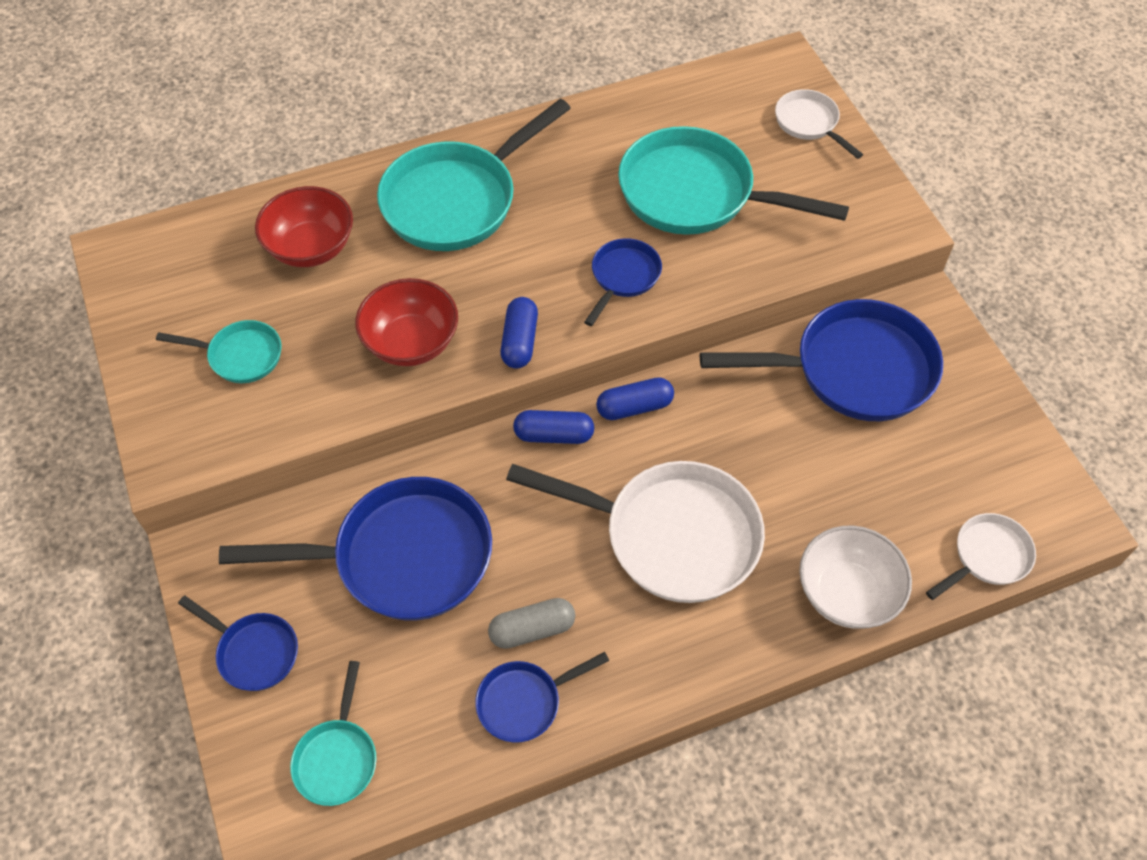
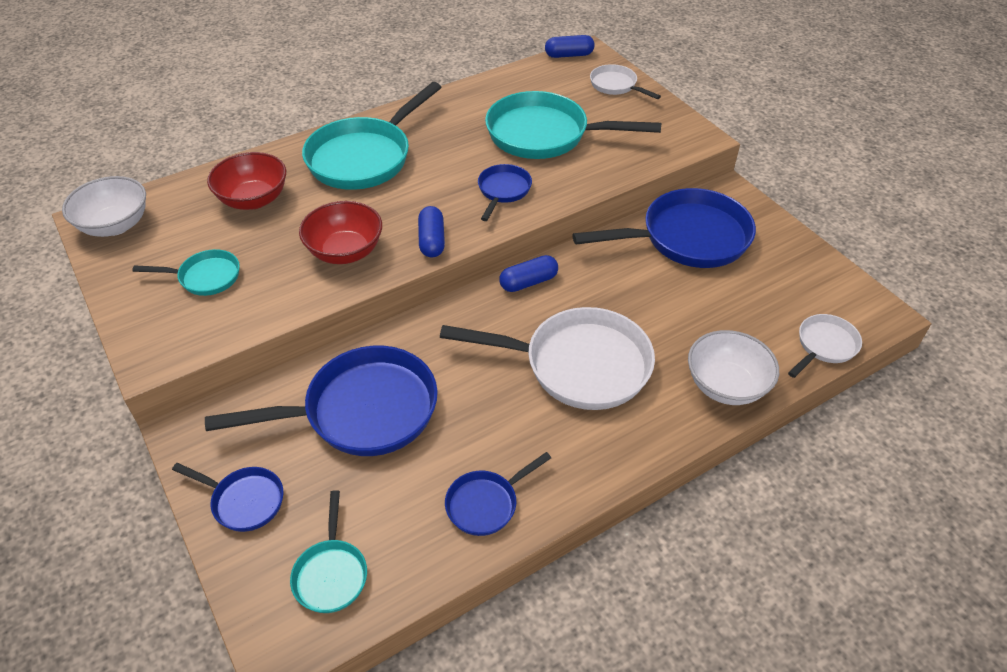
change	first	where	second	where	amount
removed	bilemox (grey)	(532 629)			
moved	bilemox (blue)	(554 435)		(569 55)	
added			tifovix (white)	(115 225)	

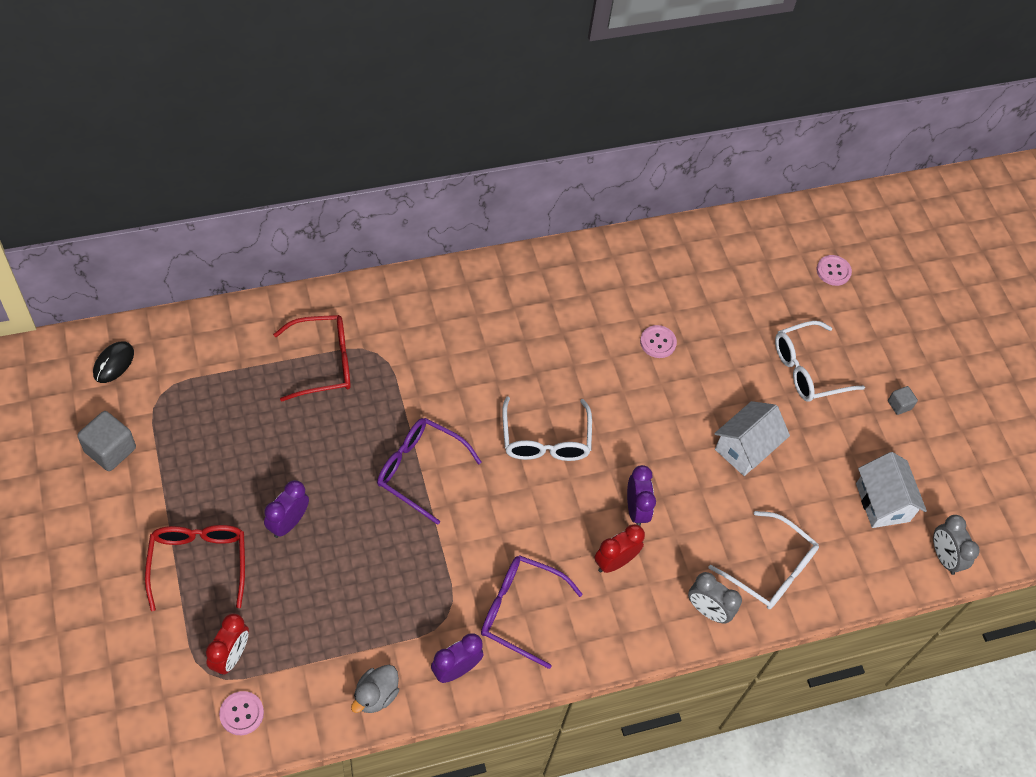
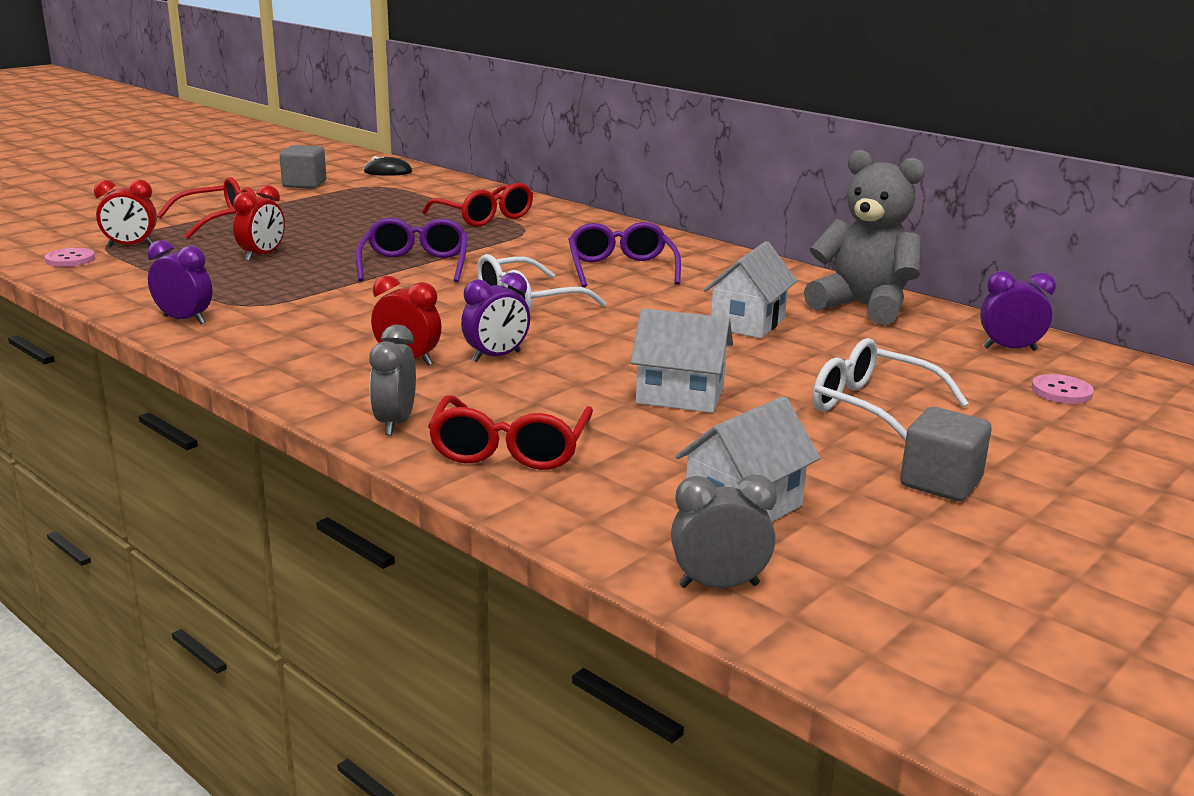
change	first	where	second	where	amount
moved	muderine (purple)	(288 523)		(1009 349)	
removed	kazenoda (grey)	(376 695)			
moved	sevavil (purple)	(519 611)		(621 269)	
replaced	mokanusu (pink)	(658 342)	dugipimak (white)	(748 323)	
recoloured	sevavil (white)	(771 570)	sevavil (red)	(510 449)	
resized	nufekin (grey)	(899 405)		(940 483)	x1.85
turned	muderine (grey)	(943 557)		(719 585)	45 degrees clockwise
added			muderine (red)	(262 256)	
added			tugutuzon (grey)	(863 307)	

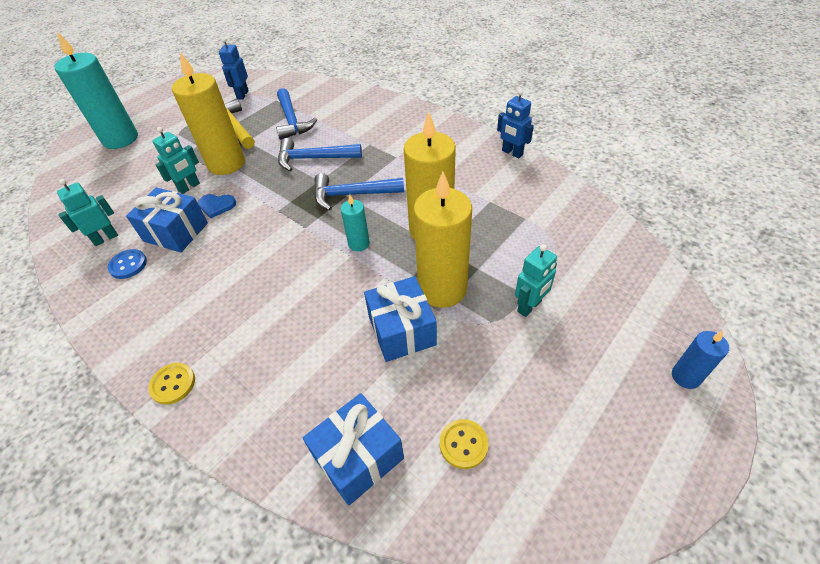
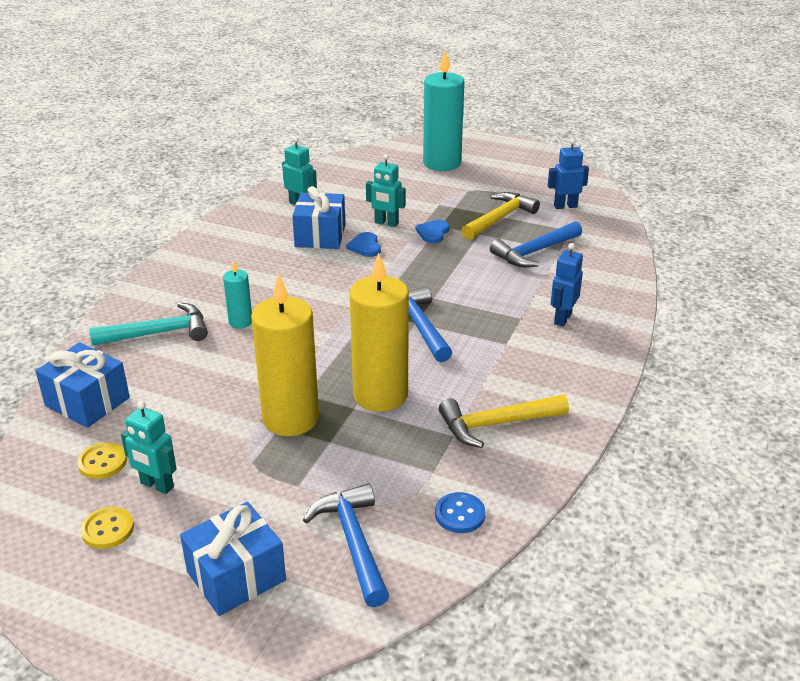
change	first	where	second	where	amount
moved	mokanusu (blue)	(128 265)		(460 514)	
moved	mokanusu (yellow)	(173 384)		(108 529)	
replaced	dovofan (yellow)	(226 164)	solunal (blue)	(433 233)	
moved	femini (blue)	(314 158)		(354 542)	
moved	dovofan (turquoise)	(359 244)		(240 322)	
moved	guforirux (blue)	(402 330)		(236 576)	
moved	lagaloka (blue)	(512 153)		(562 318)	
moved	lagaloka (turquoise)	(529 306)		(157 485)	
removed	dovofan (blue)	(685 376)			
added			femini (turquoise)	(158 333)	
added			femini (yellow)	(496 424)	

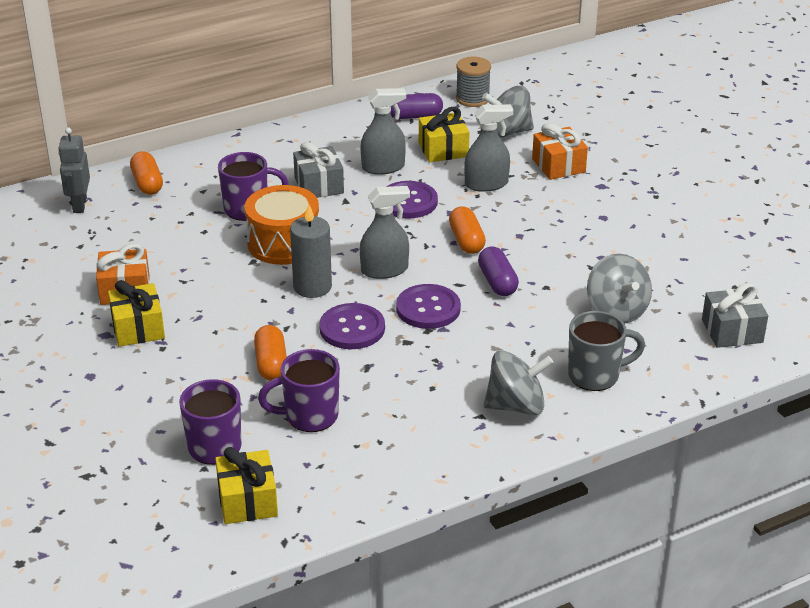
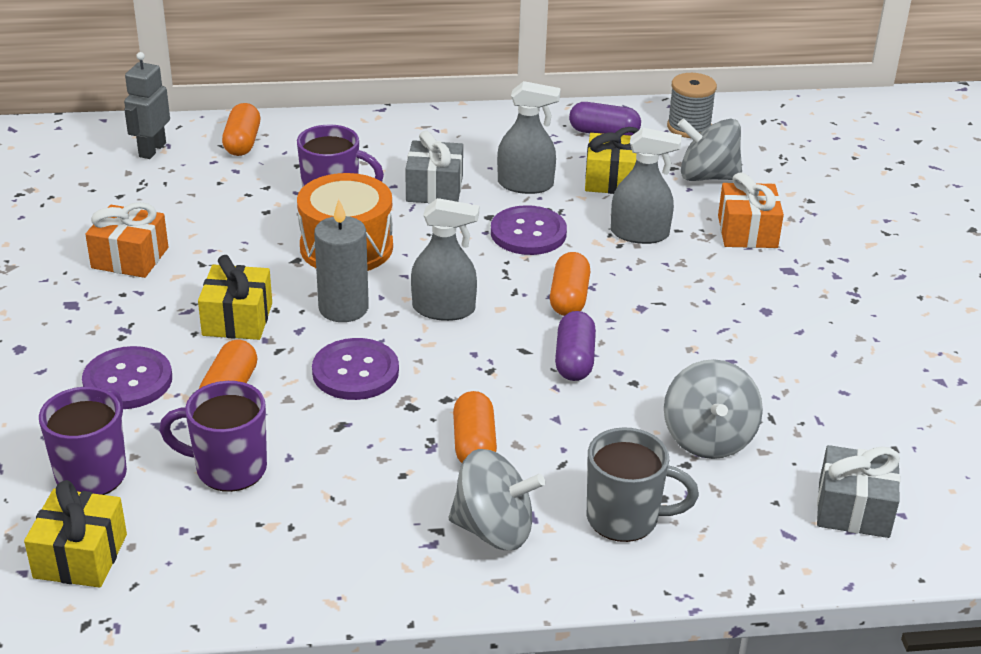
change	first	where	second	where	amount
moved	guforirux (yellow)	(138 328)		(237 319)	
moved	mokanusu (purple)	(428 308)		(128 381)	
added			bilemox (orange)	(474 444)	

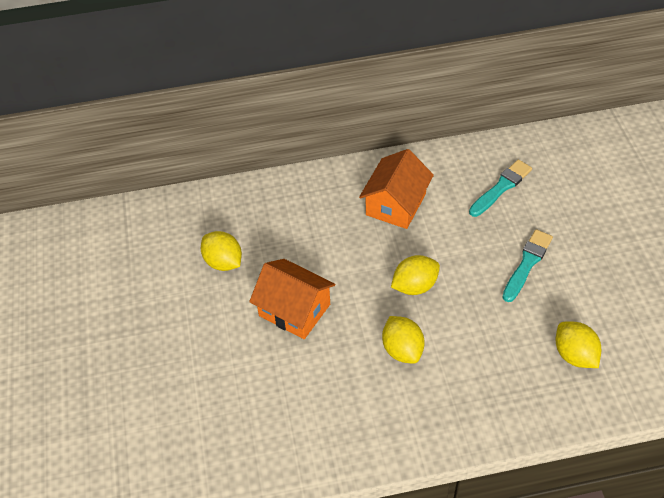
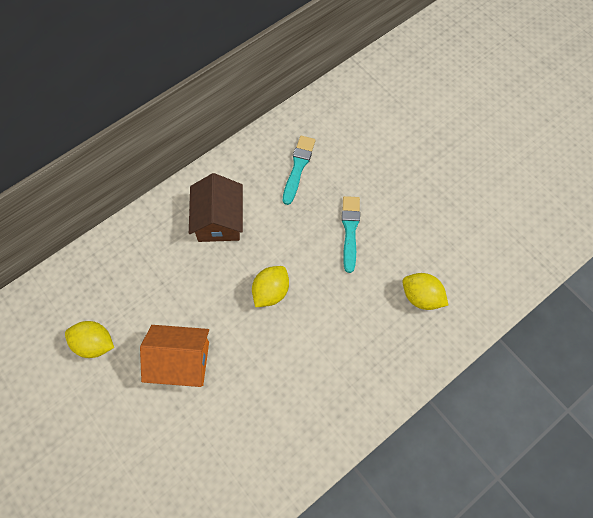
change	first	where	second	where	amount
recoloured	dugipimak (orange)	(395 204)	dugipimak (brown)	(219 220)	
removed	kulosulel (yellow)	(402 349)			

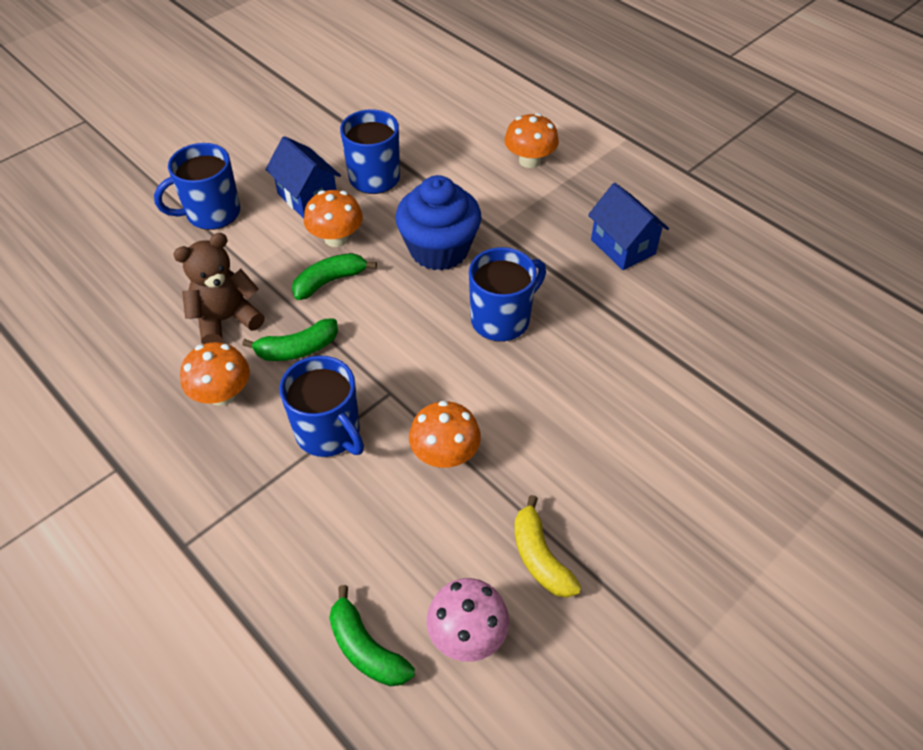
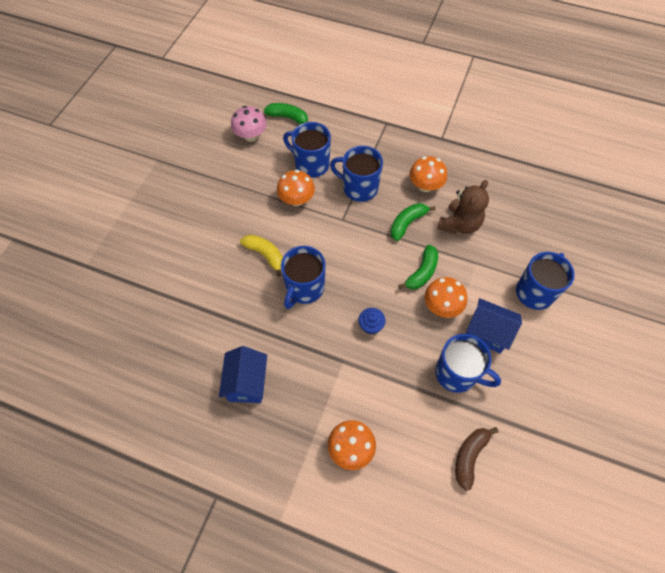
change	first	where	second	where	amount
resized	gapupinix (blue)	(439 249)		(371 326)	x0.44
moved	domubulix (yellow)	(540 557)		(265 255)	
turned	dugipimak (blue)	(623 247)		(247 383)	60 degrees clockwise
added			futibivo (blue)	(311 164)	
added			domubulix (brown)	(469 456)	

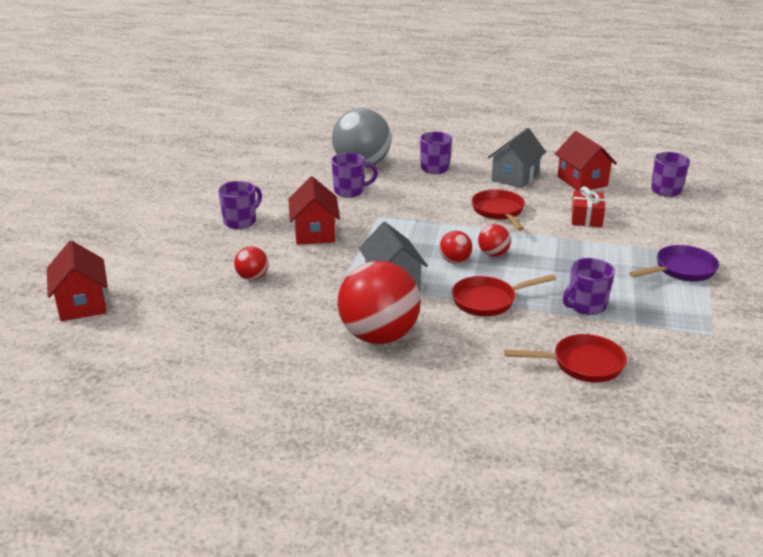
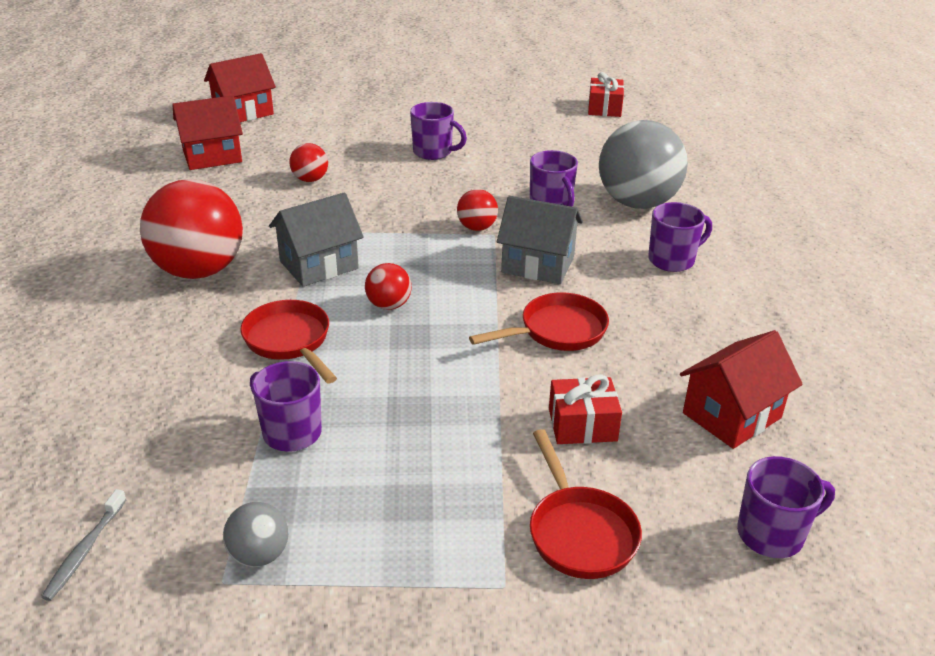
change	first	where	second	where	amount
moved	dugipimak (red)	(314 233)		(212 156)	
moved	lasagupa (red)	(493 254)		(477 227)	
moved	dugipimak (grey)	(515 177)		(538 265)	
moved	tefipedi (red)	(582 364)		(579 532)	
removed	tefipedi (purple)	(681 270)			
added			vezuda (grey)	(84 550)	
added			lasagupa (grey)	(259 555)	
added			guforirux (red)	(604 108)	

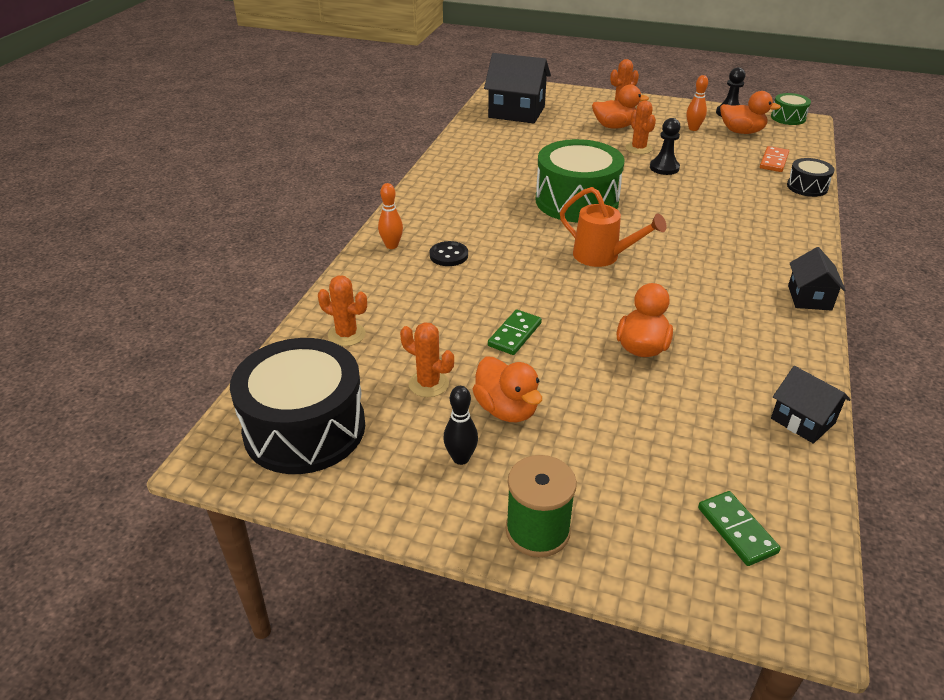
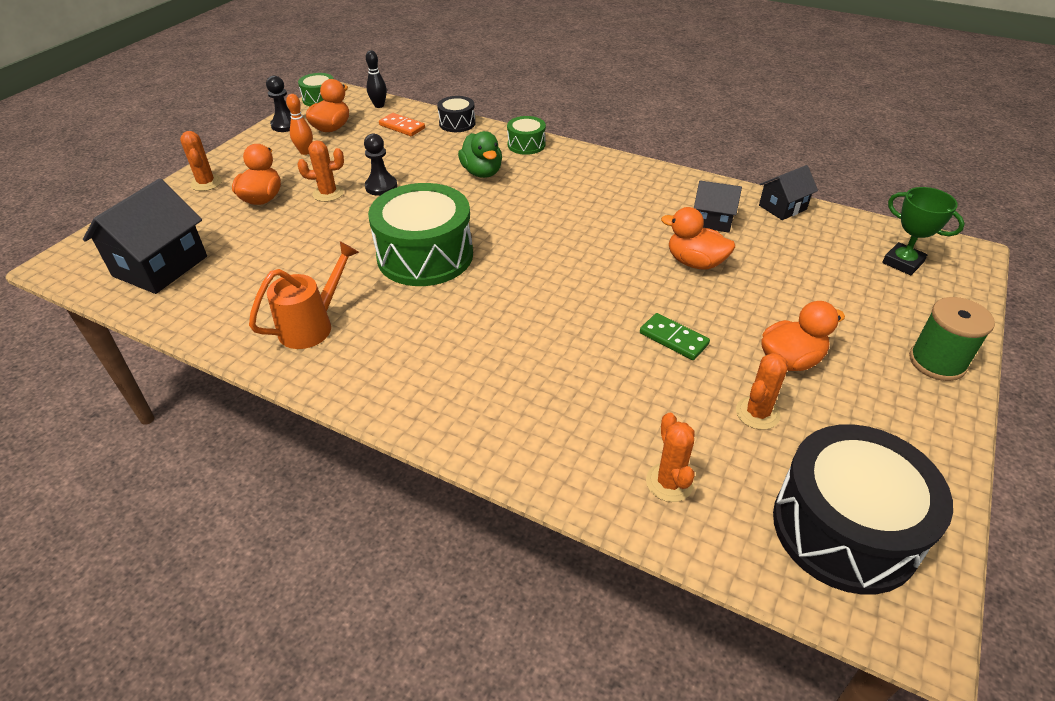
change	first	where	second	where	amount
turned	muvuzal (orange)	(346 335)		(669 482)	45 degrees counterclockwise
removed	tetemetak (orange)	(391 246)			
removed	mokanusu (black)	(448 255)			
moved	tetemetak (black)	(461 458)		(379 105)	
moved	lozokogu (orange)	(602 256)		(312 326)	
replaced	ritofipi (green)	(736 530)	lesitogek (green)	(902 262)	
moved	dugipimak (black)	(809 298)		(712 221)	
added			kazenoda (green)	(482 172)	
added			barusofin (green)	(526 145)	

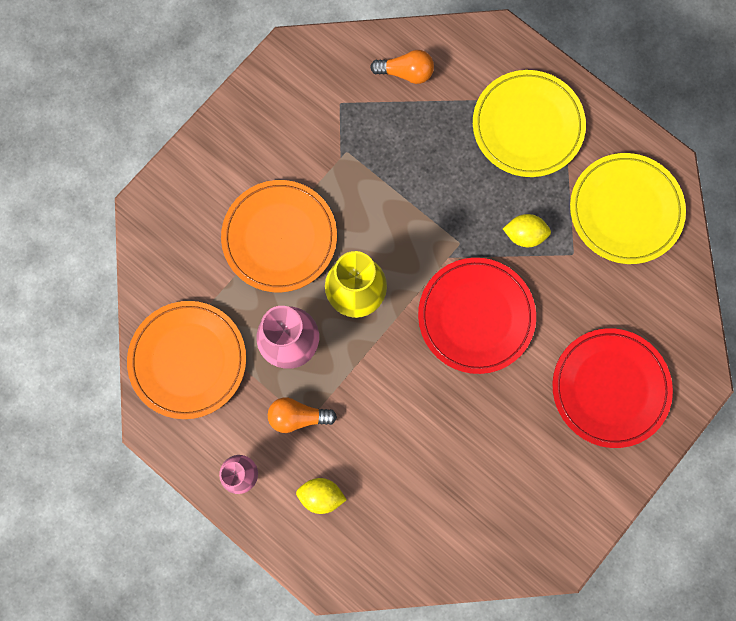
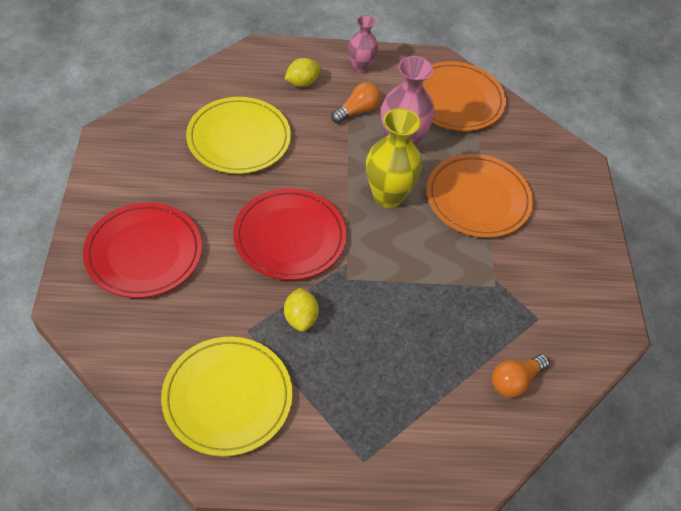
change	first	where	second	where	amount
moved	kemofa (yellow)	(527 126)		(239 139)	
turned	kulosulel (yellow)	(524 235)		(300 318)	60 degrees counterclockwise

